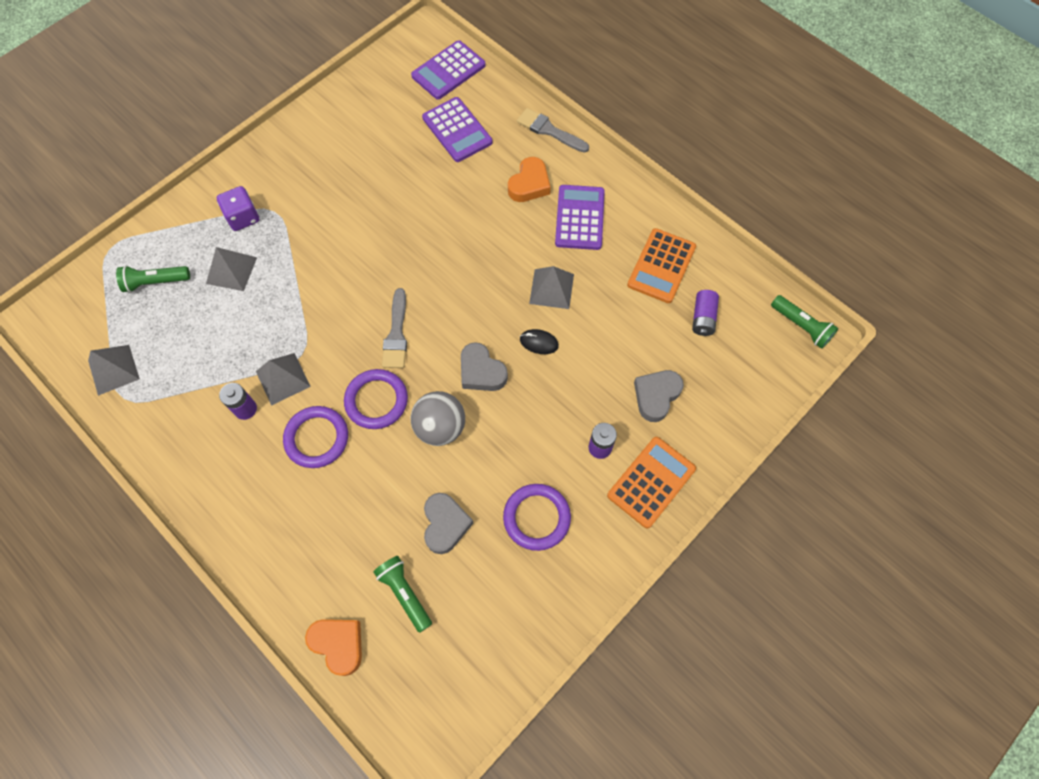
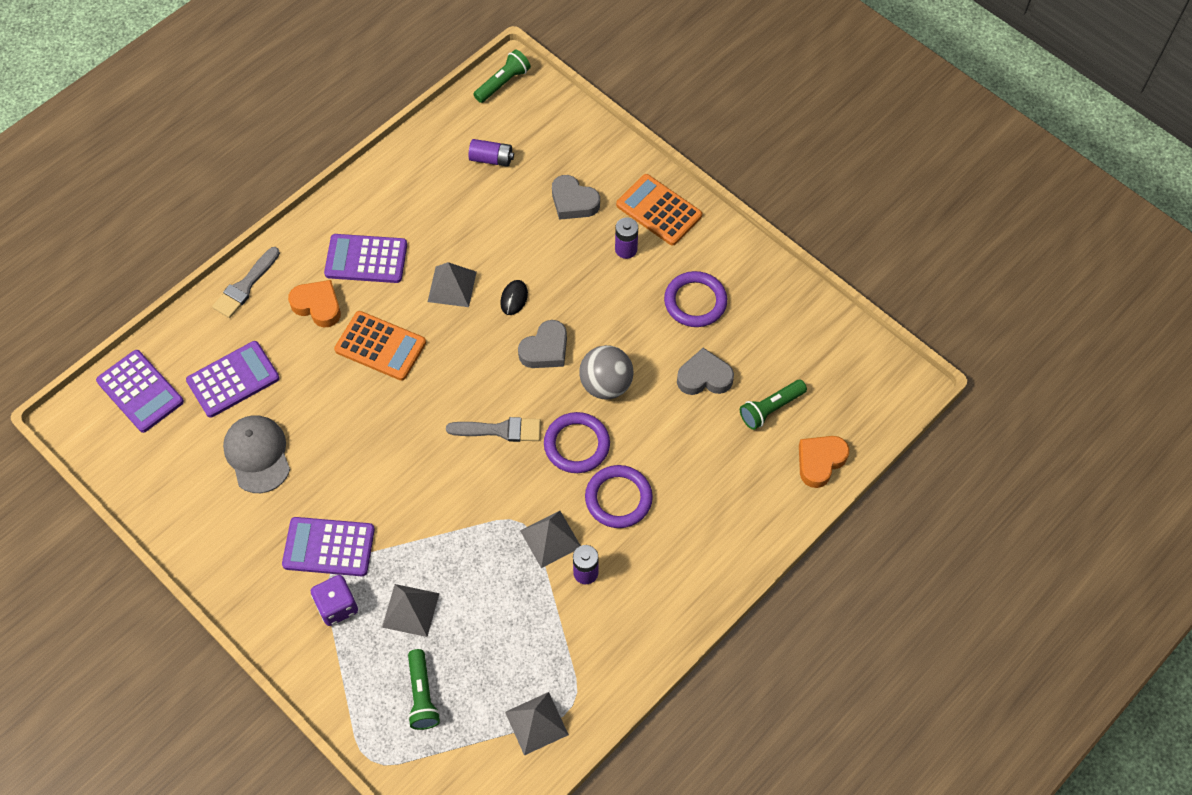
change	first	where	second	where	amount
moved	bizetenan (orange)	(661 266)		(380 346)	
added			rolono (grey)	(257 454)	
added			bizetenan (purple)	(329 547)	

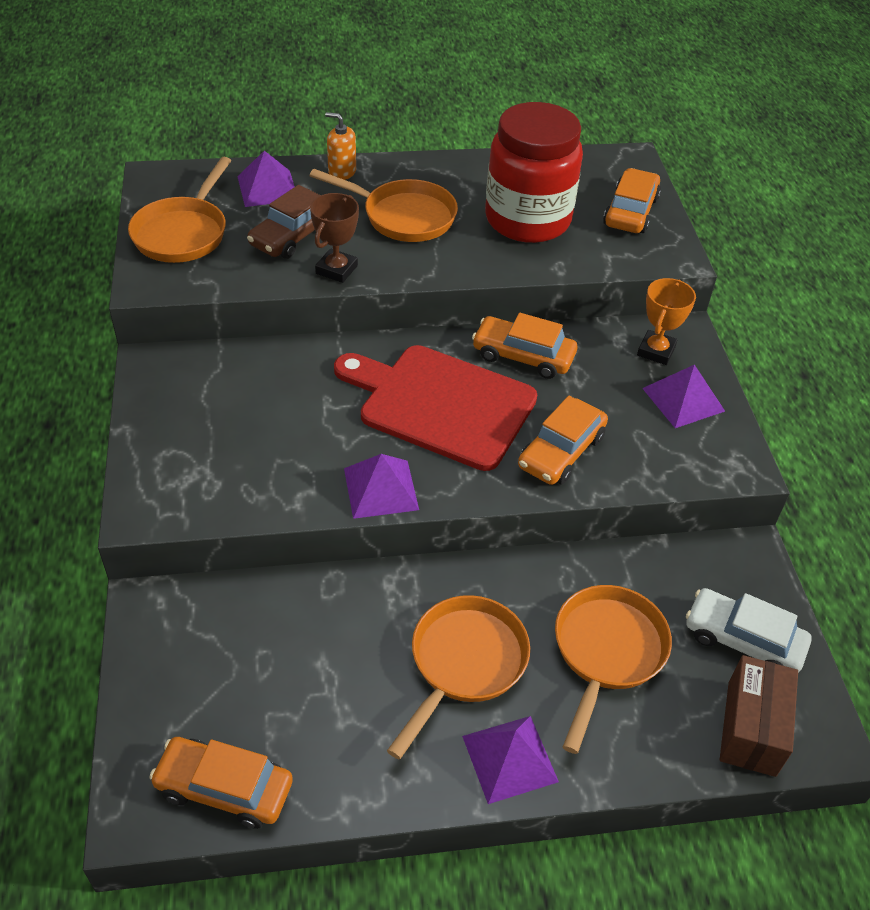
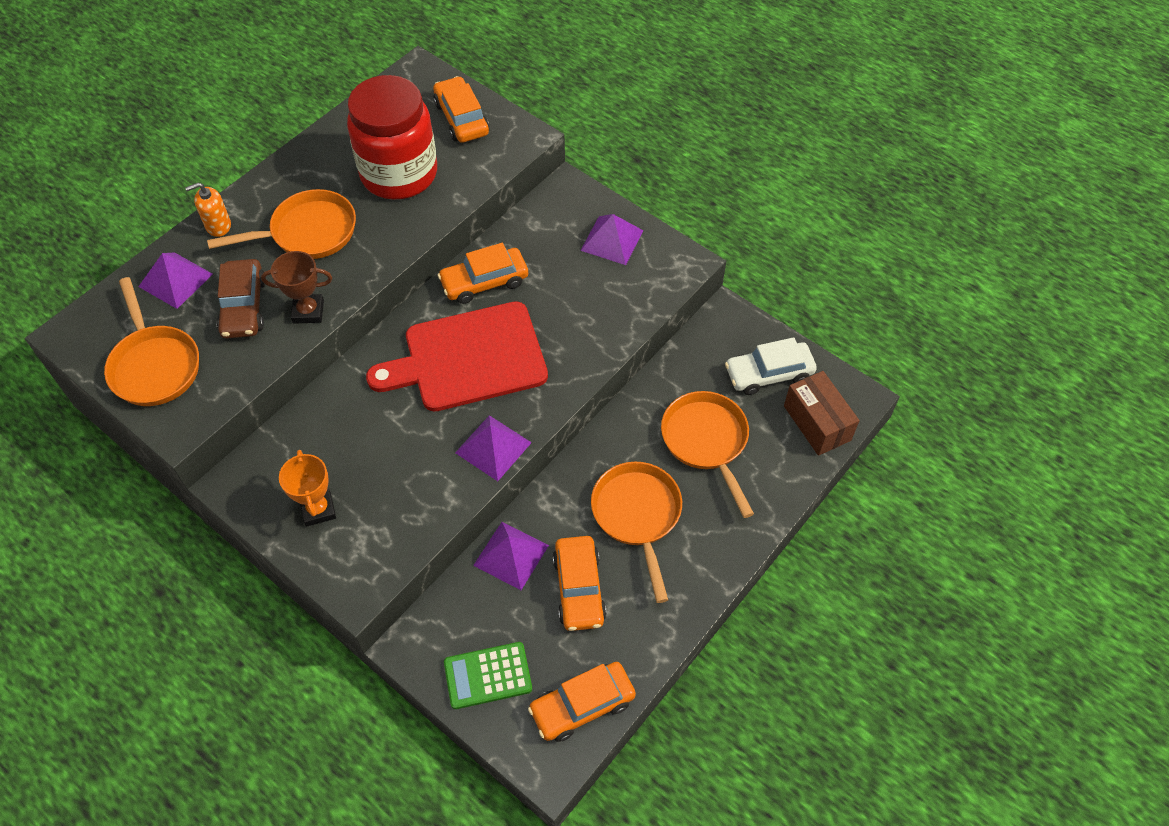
change	first	where	second	where	amount
turned	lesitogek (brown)	(336 269)		(308 311)	75 degrees counterclockwise
moved	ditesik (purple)	(509 758)		(511 555)	
moved	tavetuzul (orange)	(561 451)		(579 588)	
moved	lesitogek (orange)	(656 351)		(318 509)	
added			bizetenan (green)	(488 676)	

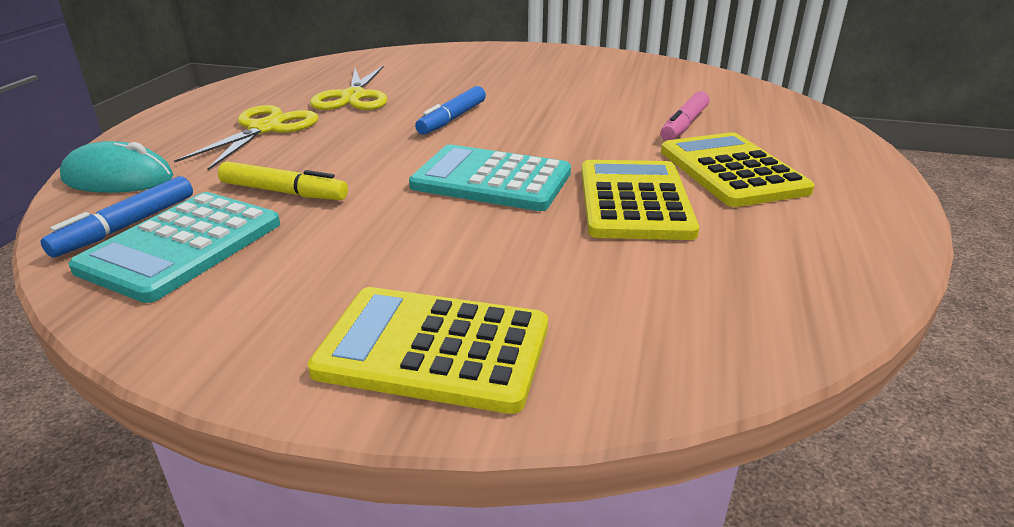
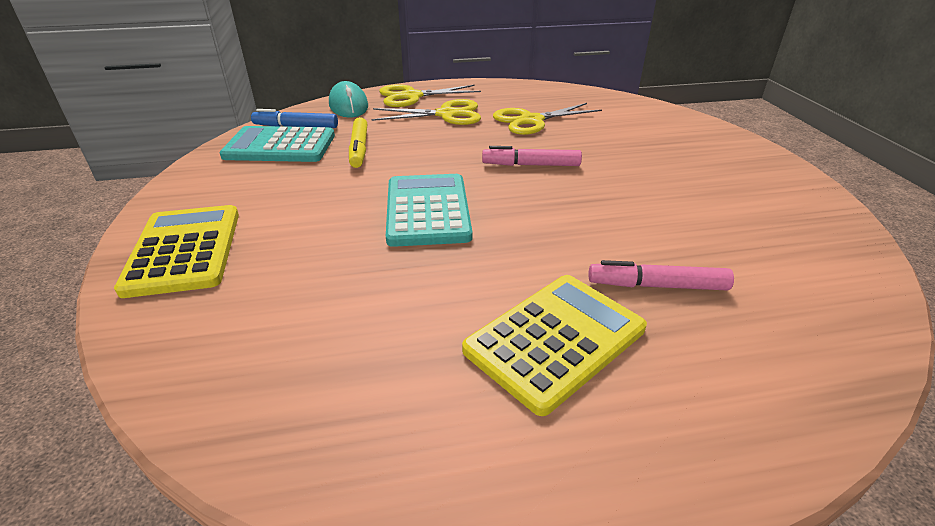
change	first	where	second	where	amount
recoloured	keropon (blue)	(452 119)	keropon (pink)	(531 165)	
removed	bizetenan (yellow)	(634 201)			
added			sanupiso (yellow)	(412 96)	

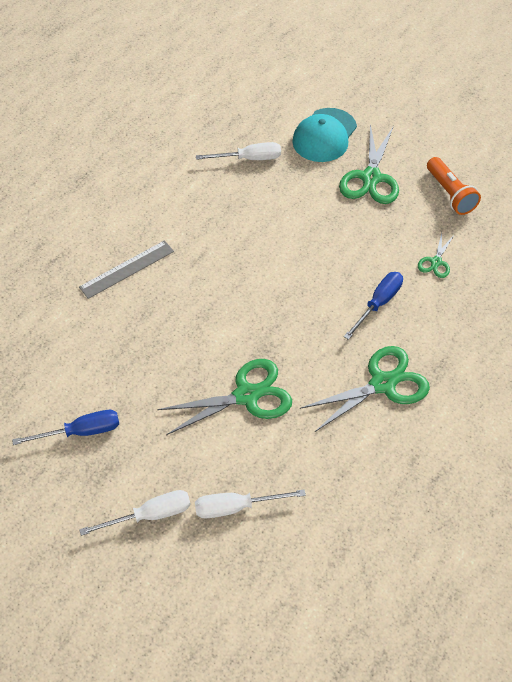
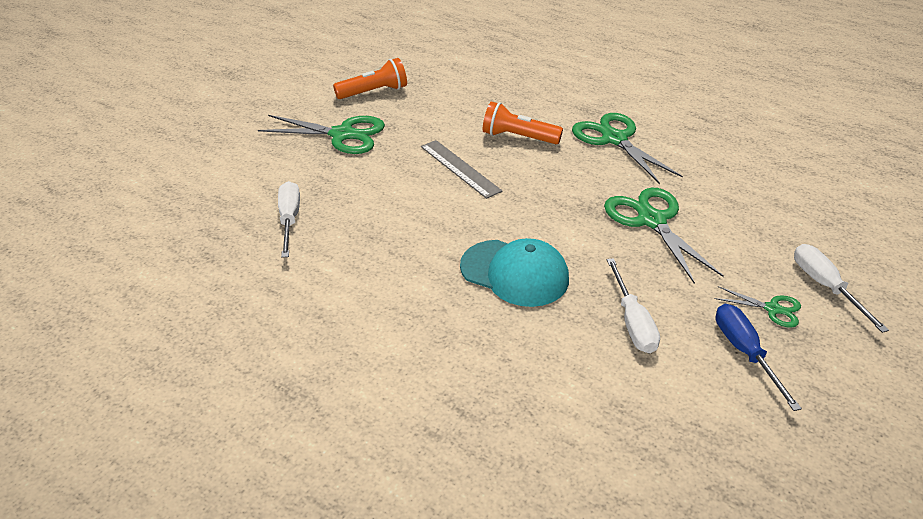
change	first	where	second	where	amount
moved	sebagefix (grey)	(127 269)		(460 168)	
moved	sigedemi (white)	(236 507)		(632 322)	
moved	rolono (turquoise)	(324 135)		(514 273)	
replaced	sigedemi (blue)	(378 303)	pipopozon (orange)	(518 137)	
moved	sanupiso (green)	(436 262)		(772 309)	

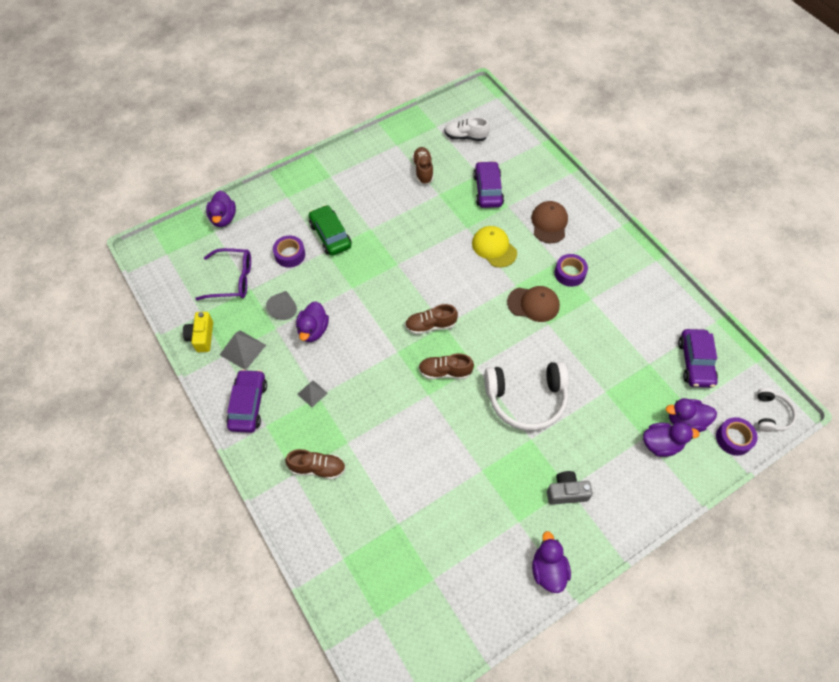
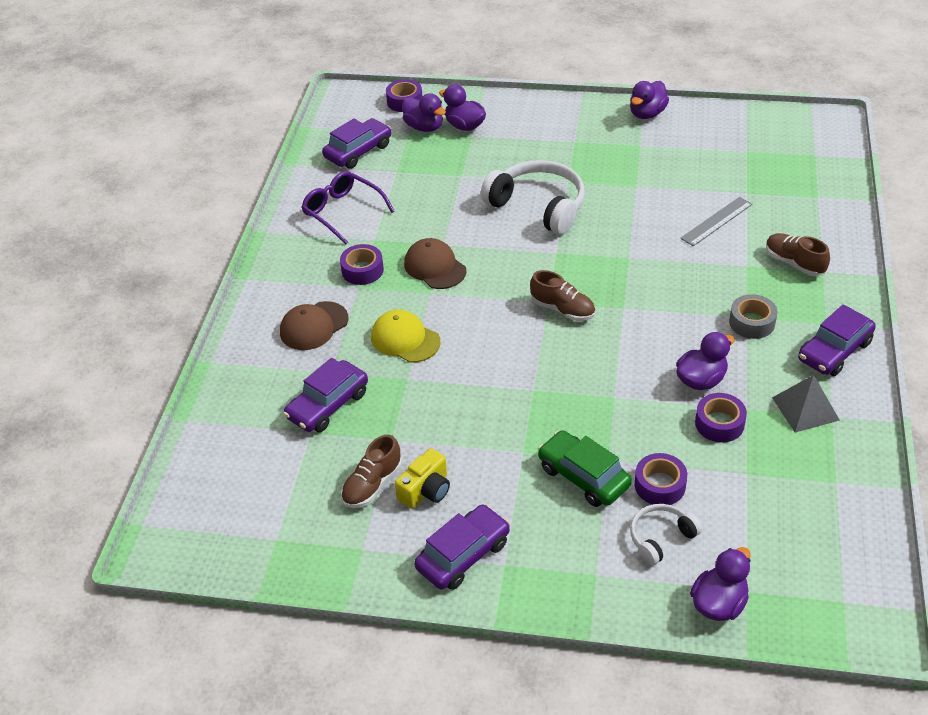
change	first	where	second	where	amount
moved	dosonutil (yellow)	(201 337)		(426 490)	
moved	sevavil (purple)	(232 279)		(342 212)	
replaced	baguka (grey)	(284 309)	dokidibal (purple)	(719 423)	
replaced	ditesik (grey)	(312 393)	dokidibal (grey)	(752 322)	
turned	tavetuzul (green)	(330 235)		(583 476)	120 degrees clockwise
removed	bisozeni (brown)	(445 372)			
removed	bisozeni (white)	(465 136)			
turned	rolono (yellow)	(494 248)		(405 339)	120 degrees clockwise
removed	dosonutil (grey)	(566 492)			
moved	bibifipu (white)	(771 414)		(661 537)	
added			tavetuzul (purple)	(463 555)	
added			sebagefix (grey)	(716 221)	

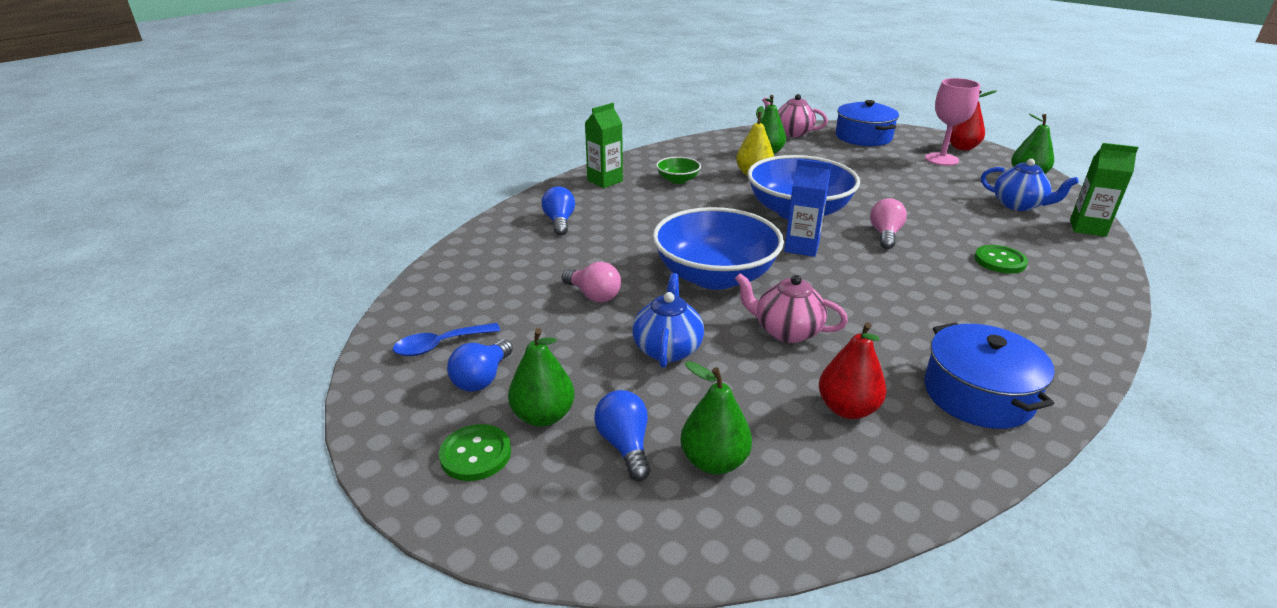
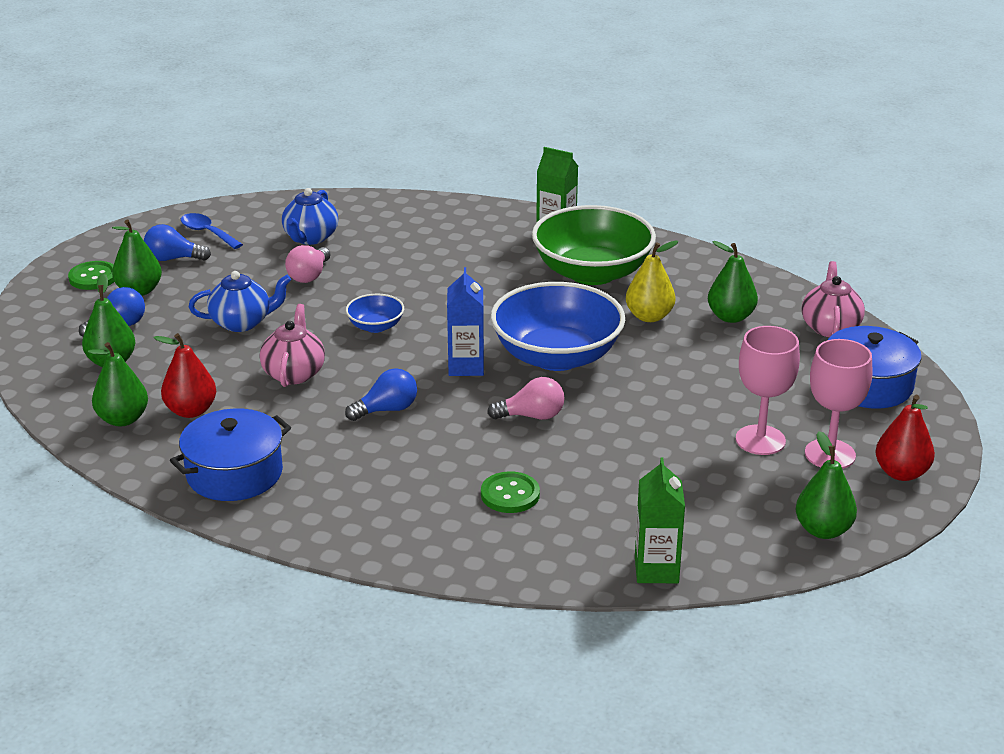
change	first	where	second	where	amount
moved	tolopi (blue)	(559 222)		(386 410)	
resized	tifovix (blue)	(714 276)		(375 326)	x0.45
resized	tifovix (green)	(678 180)		(592 272)	x2.21
moved	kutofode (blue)	(1018 205)		(310 238)	
added			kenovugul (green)	(123 419)	
added			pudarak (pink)	(760 440)	

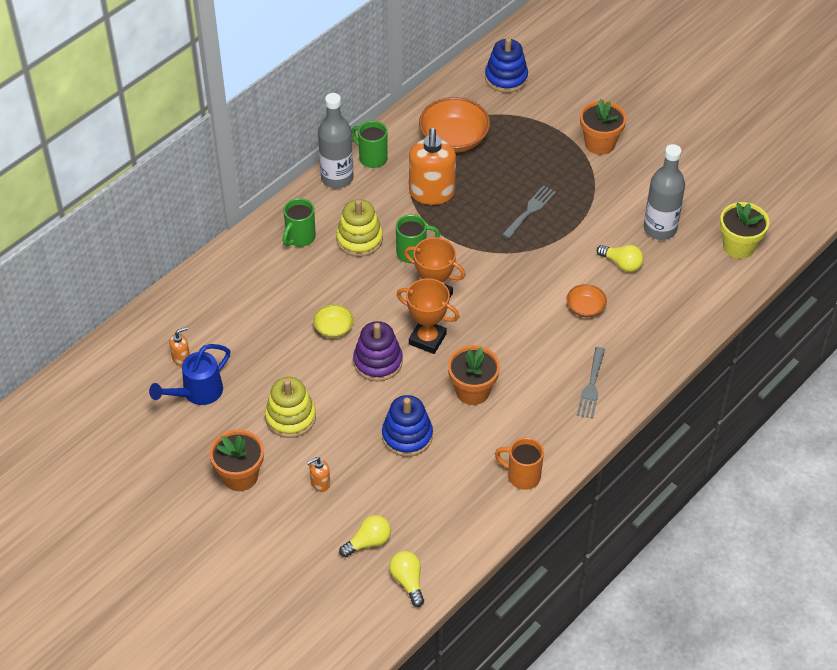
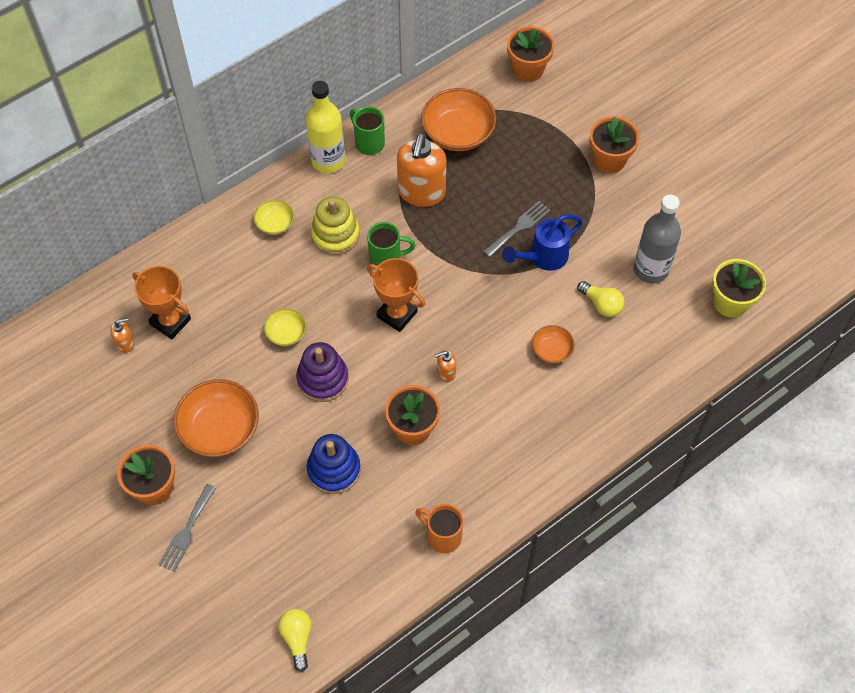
change	first	where	second	where	amount
moved	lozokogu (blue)	(197 393)		(543 257)	
replaced	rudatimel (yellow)	(290 417)	tifovix (orange)	(220 429)	
replaced	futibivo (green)	(300 238)	tifovix (yellow)	(275 224)	
moved	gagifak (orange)	(320 483)		(446 373)	
recoloured	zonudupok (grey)	(337 178)	zonudupok (yellow)	(328 161)	
removed	tolopi (yellow)	(368 542)			
moved	lesitogek (orange)	(427 339)		(170 321)	
replaced	rudatimel (blue)	(506 78)	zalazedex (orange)	(528 70)	
moved	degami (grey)	(591 386)		(186 531)	

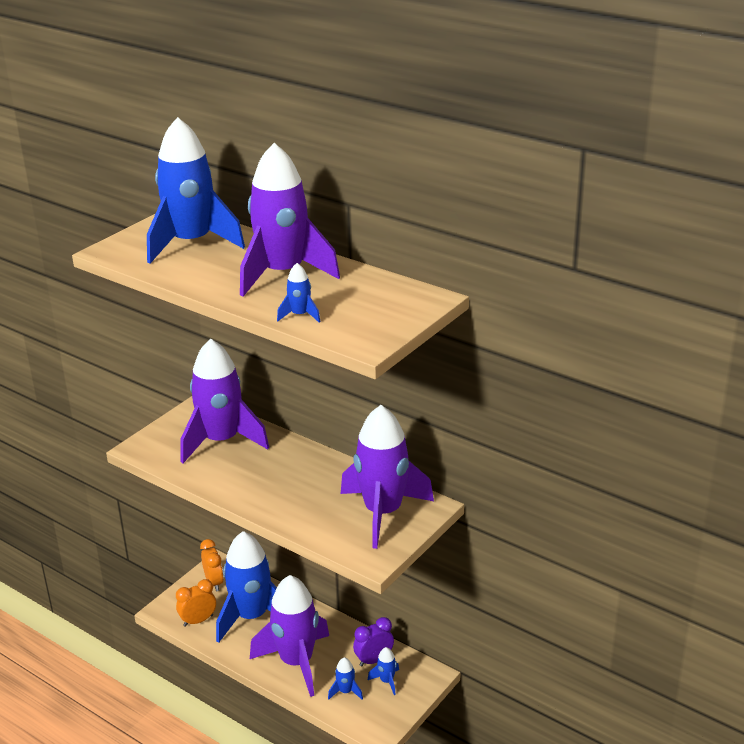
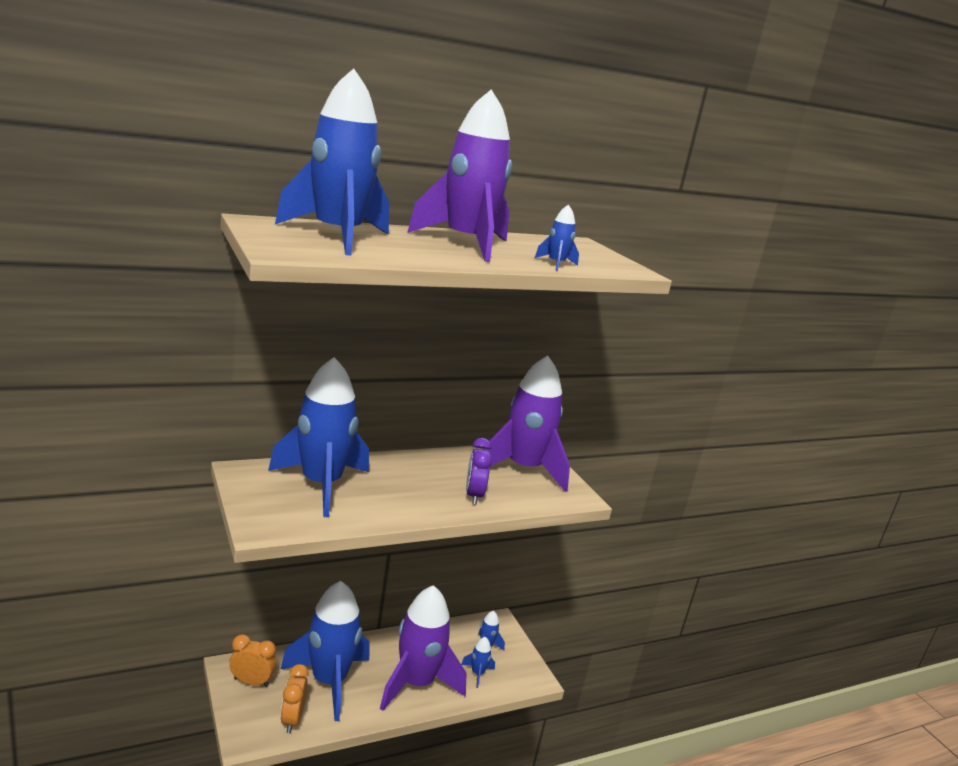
change	first	where	second	where	amount
recoloured	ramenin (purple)	(221 441)	ramenin (blue)	(321 485)	
moved	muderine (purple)	(374 660)		(473 495)	

